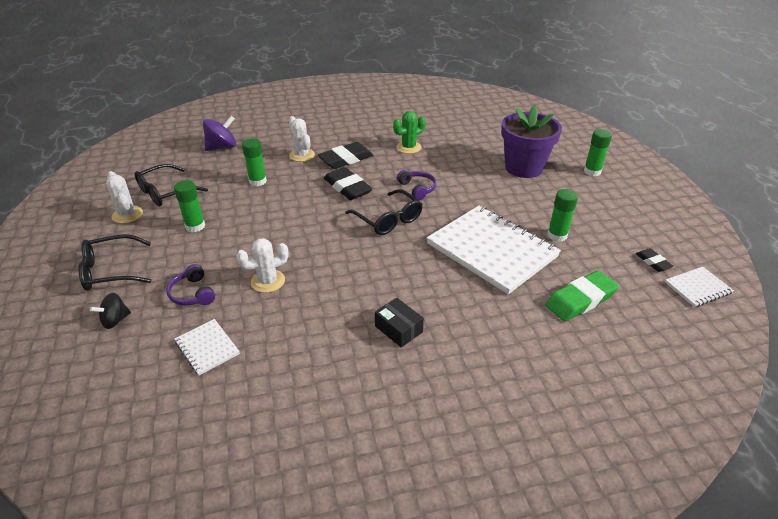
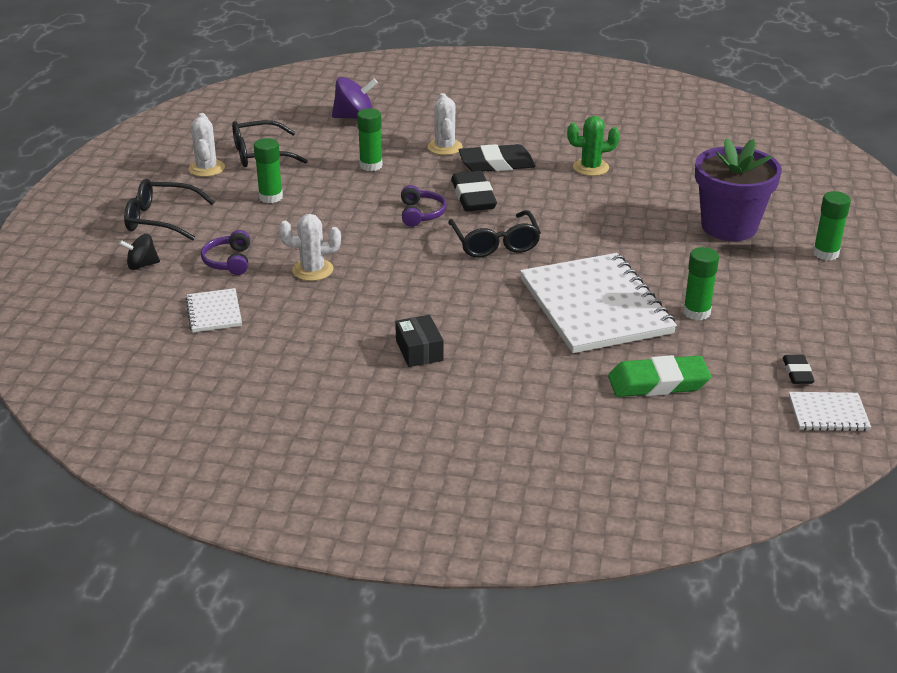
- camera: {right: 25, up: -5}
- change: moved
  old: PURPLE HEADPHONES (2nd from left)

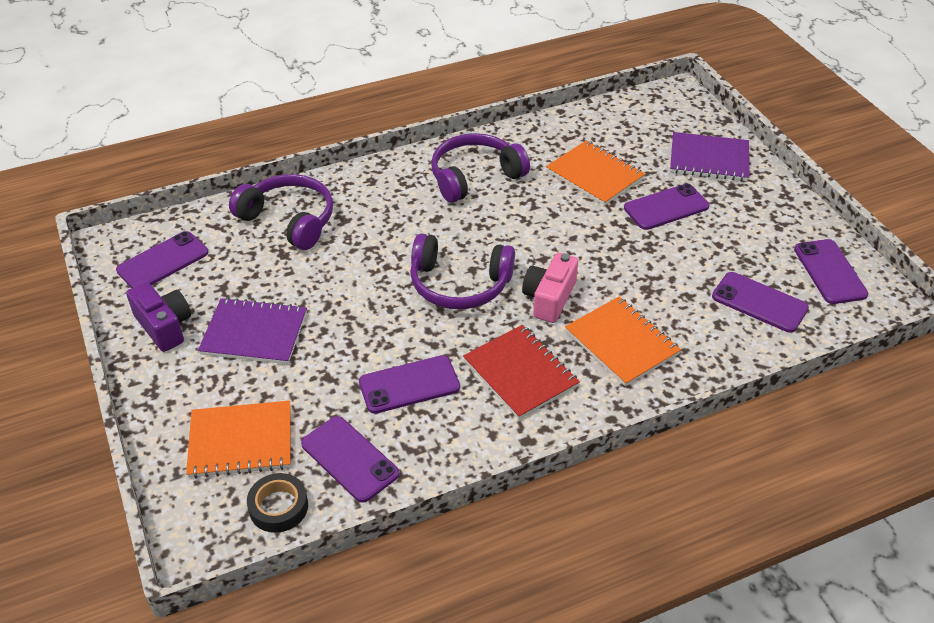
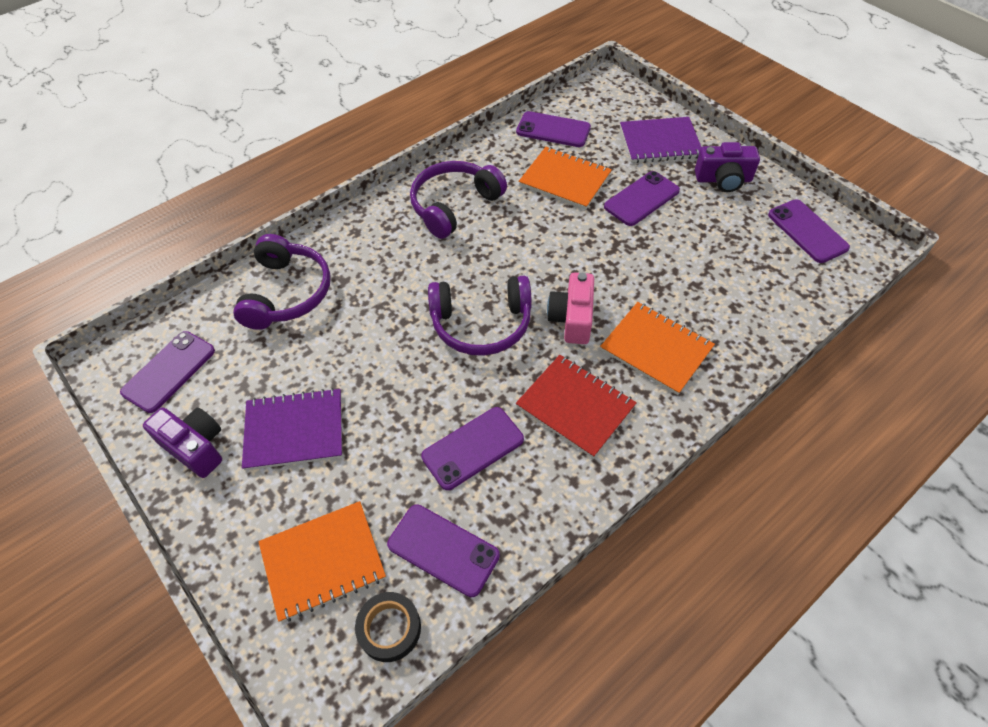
- camera: {right: -15, up: 10}
- change: turned
  old: PURPLE HEADPHONES (1st from left)
  degrees: 75
- change: moved
  old: PURPLE PHONE (5th from left in the first image)
  new: PURPLE PHONE (4th from left)
- change: added
  new: PURPLE CAMERA (2nd from left)

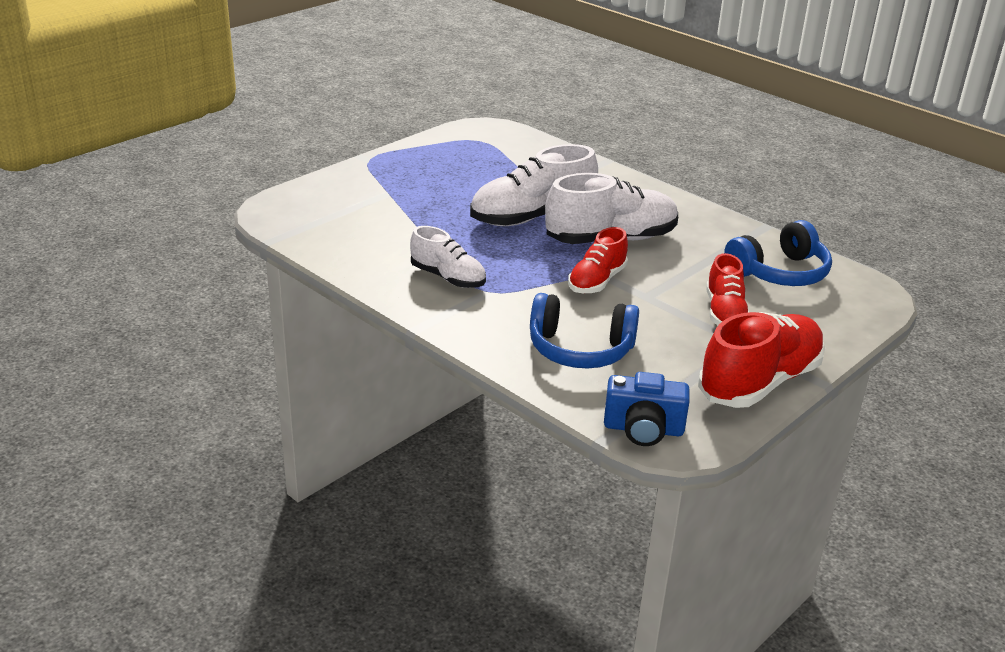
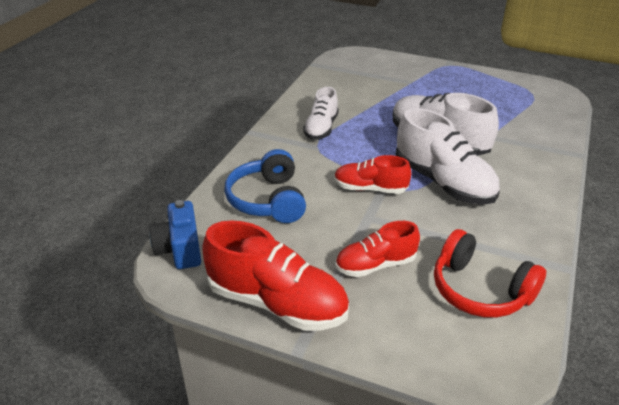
- camera: {right: 70, up: 5}
- change: recoloured
  old: BLUE HEADPHONES (2nd from left)
  new: RED HEADPHONES

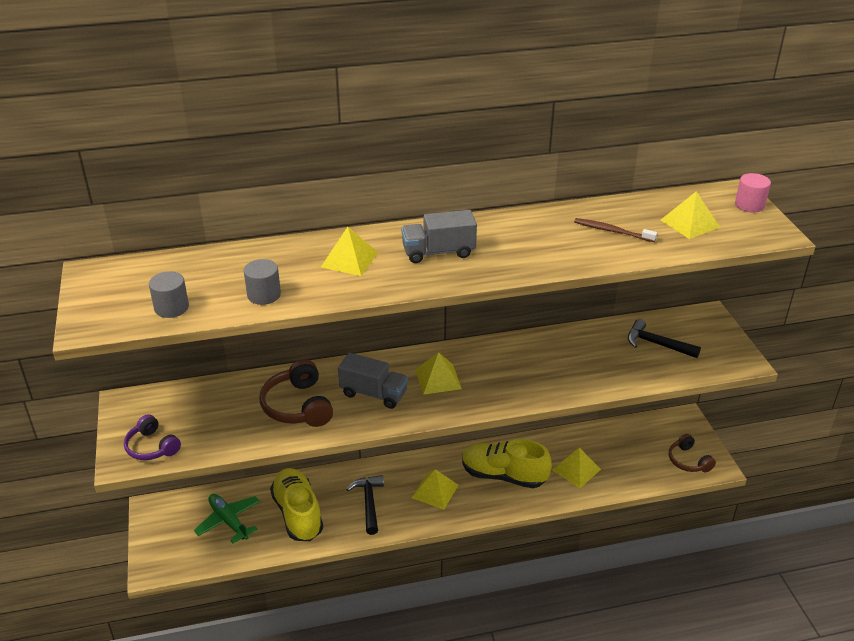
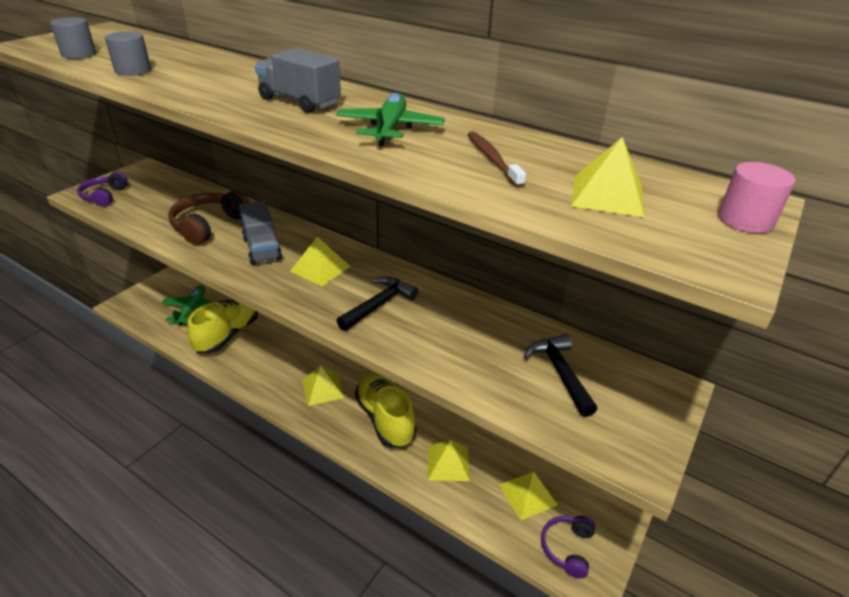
- camera: {right: 45, up: 0}
- change: moved
  old: YELLOW PYRAMID (1st from left in the first image)
  new: YELLOW PYRAMID (4th from left)
- change: moved
  old: BLACK HAMMER (1st from left)
- change: recoloured
  old: BROWN HEADPHONES (2nd from left)
  new: PURPLE HEADPHONES (2nd from left)
- change: added
  new: GREEN PLANE (2nd from left)

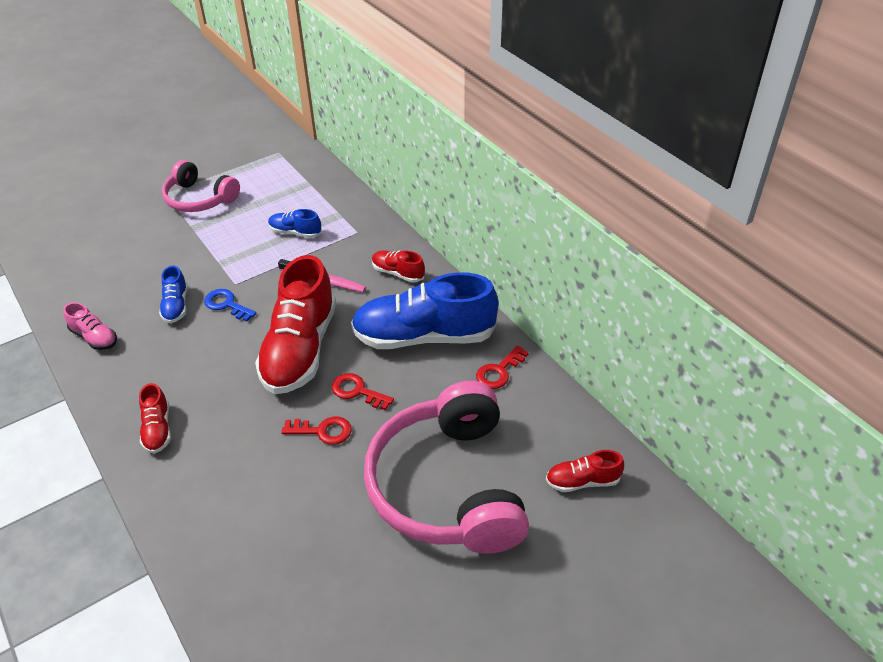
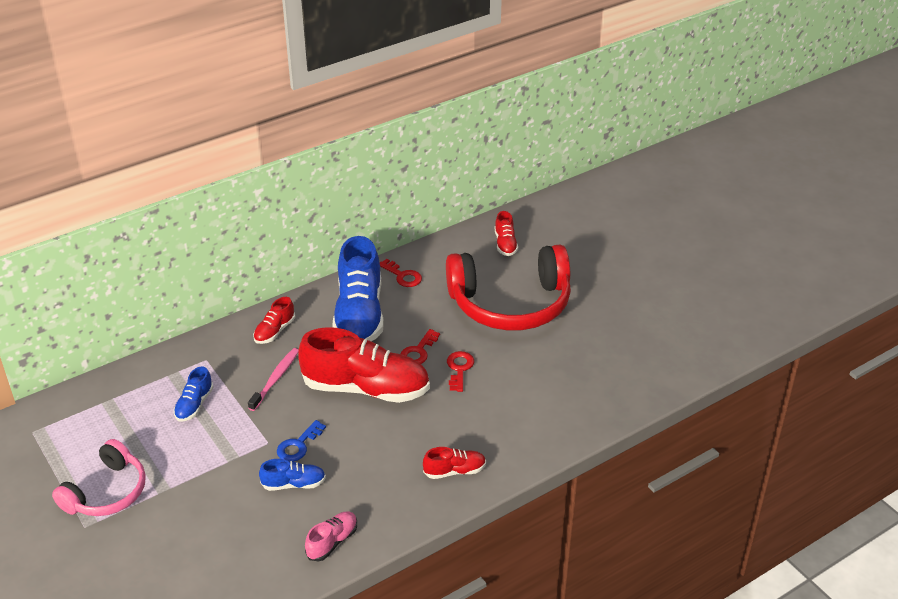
- camera: {right: -90, up: -5}
- change: recoloured
  old: PINK HEADPHONES (2nd from left)
  new: RED HEADPHONES

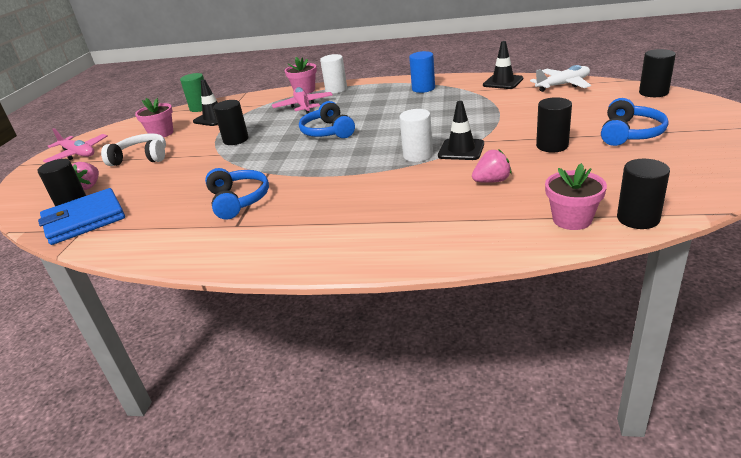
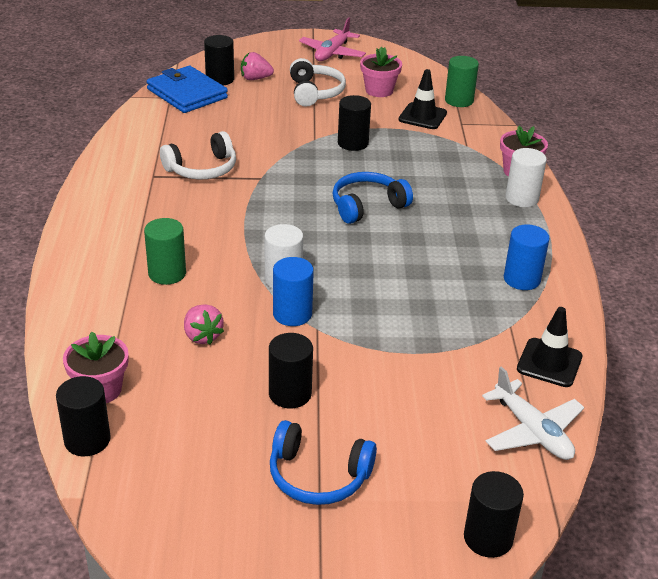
- camera: {right: 75, up: 5}
- change: recoloured
  old: BLUE HEADPHONES (1st from left)
  new: WHITE HEADPHONES (1st from left)
- change: removed
  old: PINK PLANE (2nd from left)
- change: replaced
  old: BLACK TRAFFIC CONE (2nd from left)
  new: BLUE CYLINDER (1st from left)
- change: added
  new: GREEN CYLINDER (1st from left)

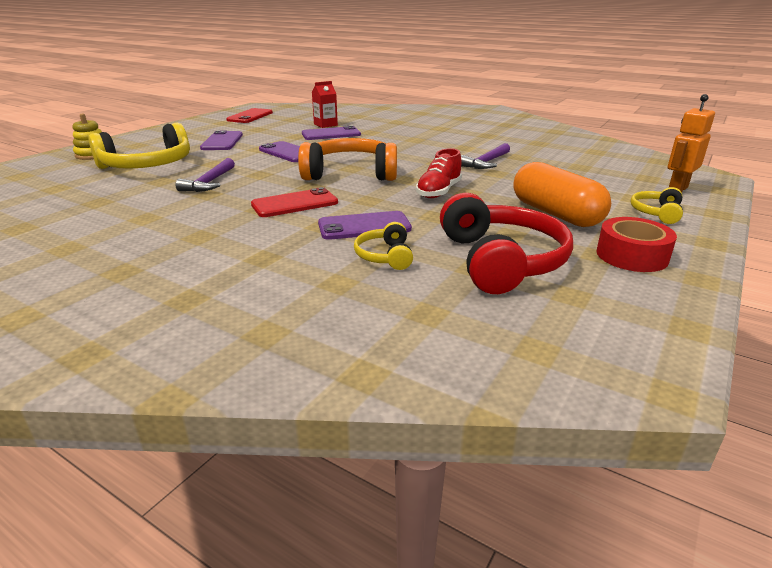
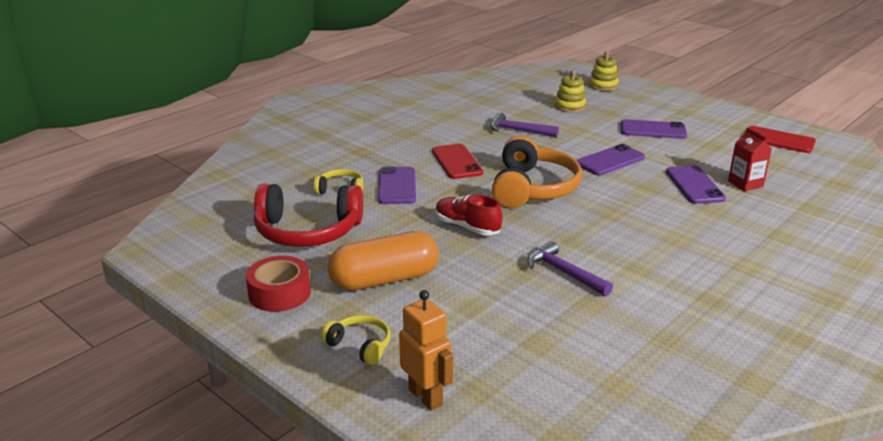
- camera: {right: 100, up: 0}
- change: replaced
  old: YELLOW HEADPHONES (1st from left)
  new: YELLOW STACKING TOY (1st from left)

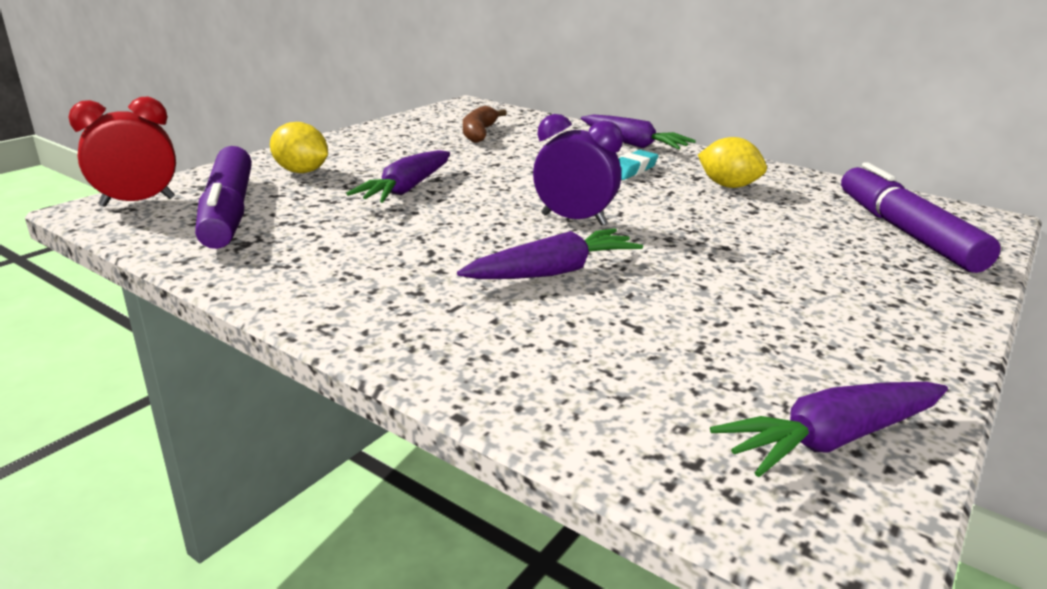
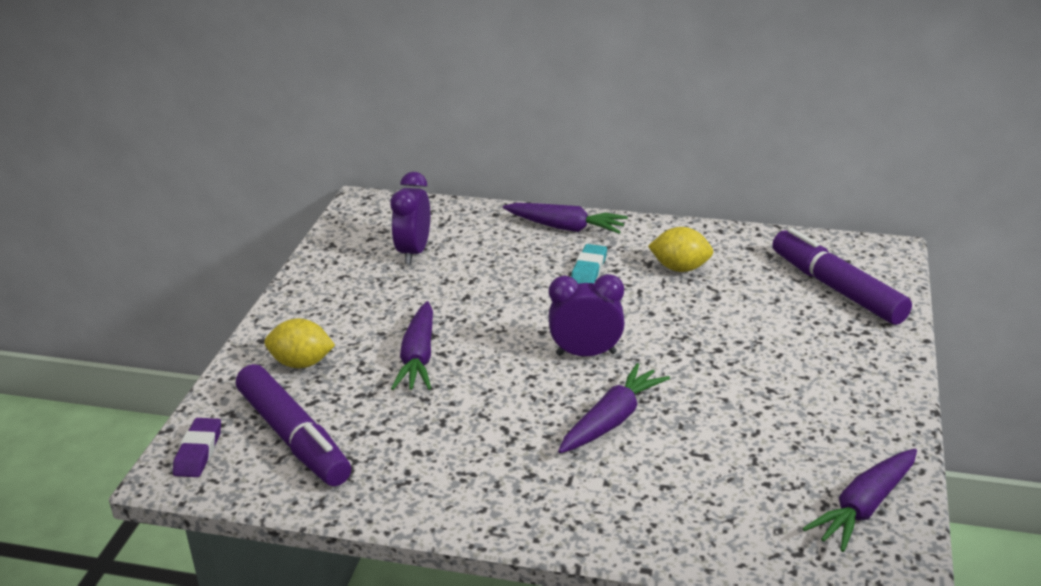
- camera: {right: -20, up: 5}
- change: replaced
  old: RED CLOCK
  new: PURPLE ERASER
- change: replaced
  old: BROWN BANANA
  new: PURPLE CLOCK (1st from left)

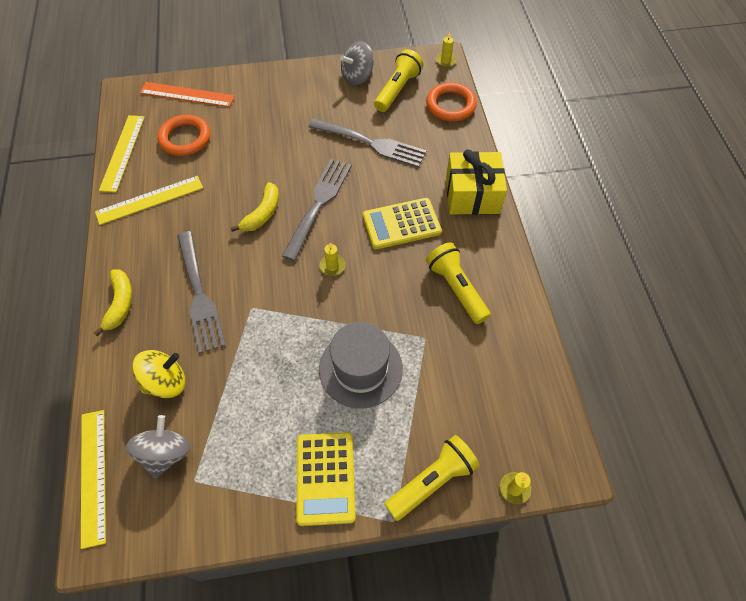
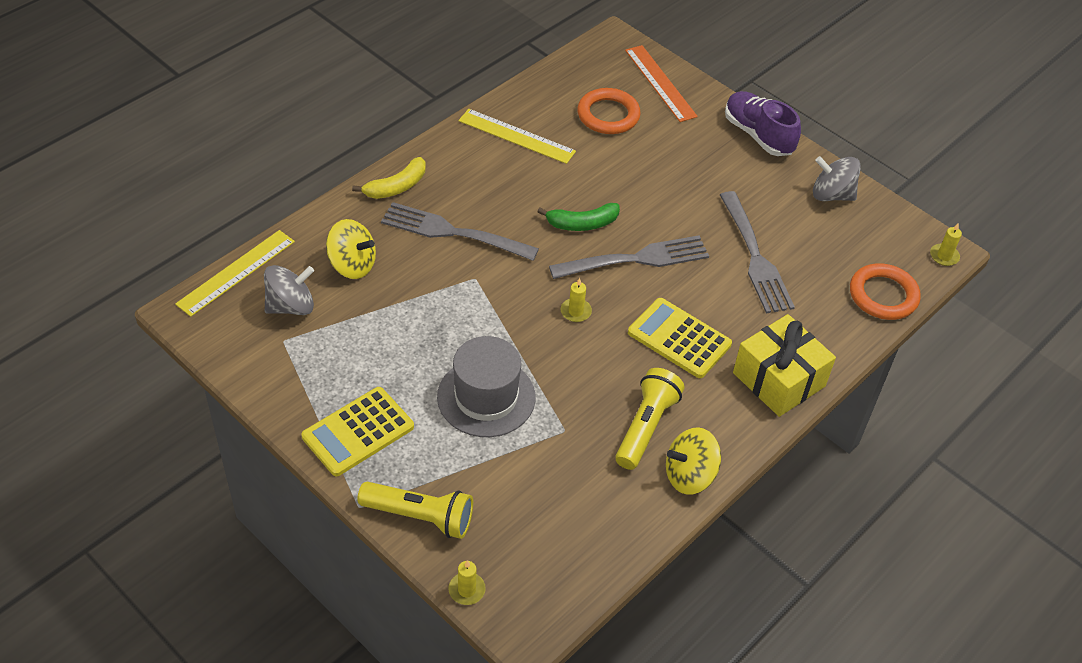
- camera: {right: 50, up: -10}
- change: removed
  old: YELLOW RULER (2nd from left)
- change: turned
  old: GREY FORK (1st from left)
  degrees: 75
- change: recoloured
  old: YELLOW BANANA (2nd from left)
  new: GREEN BANANA
- change: removed
  old: YELLOW FLASHLIGHT (1st from left)
- change: added
  new: YELLOW SPINNING TOP (2nd from left)
- change: added
  new: PURPLE SHOE

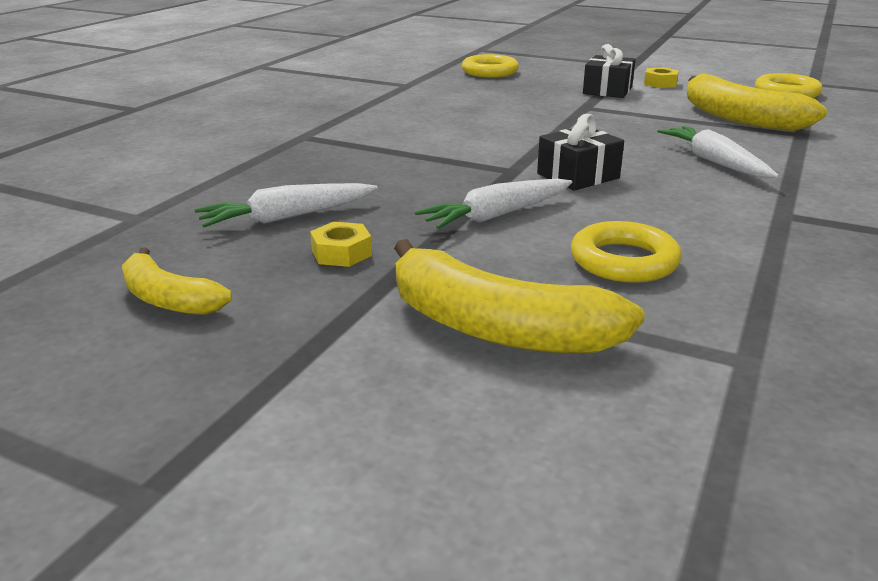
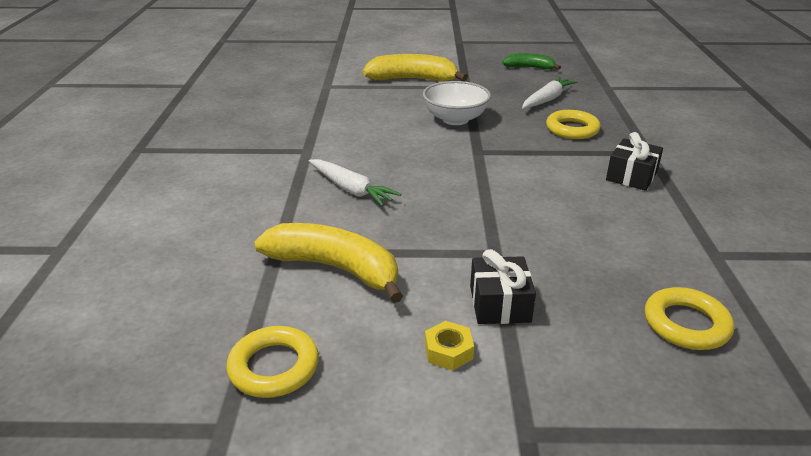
- camera: {right: 155, up: 5}
- change: recoloured
  old: YELLOW BANANA (1st from left)
  new: GREEN BANANA
- change: removed
  old: YELLOW NUT (1st from left)
- change: replaced
  old: WHITE CARROT (2nd from left)
  new: WHITE BOWL
- change: moved
  old: BLACK GIFT (1st from left in the first image)
  new: BLACK GIFT (2nd from left)
- change: moved
  old: YELLOW RING (2nd from left)

